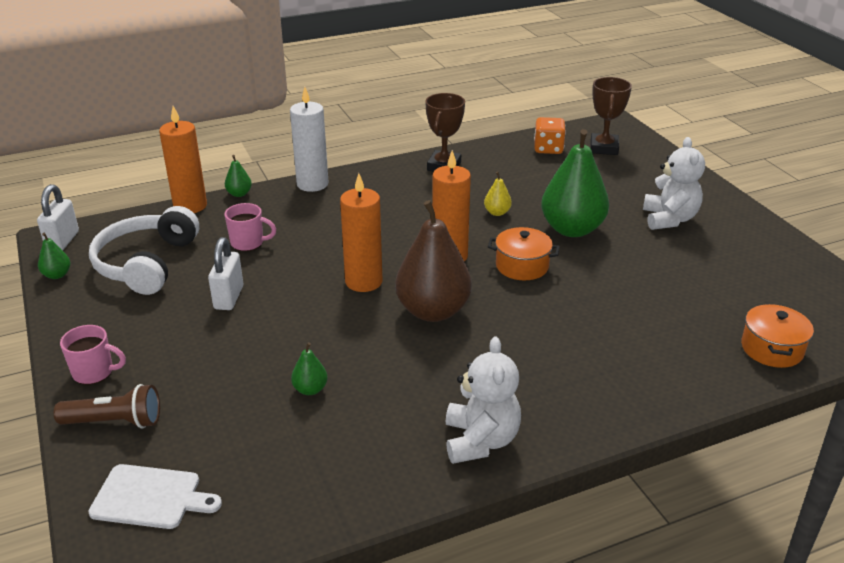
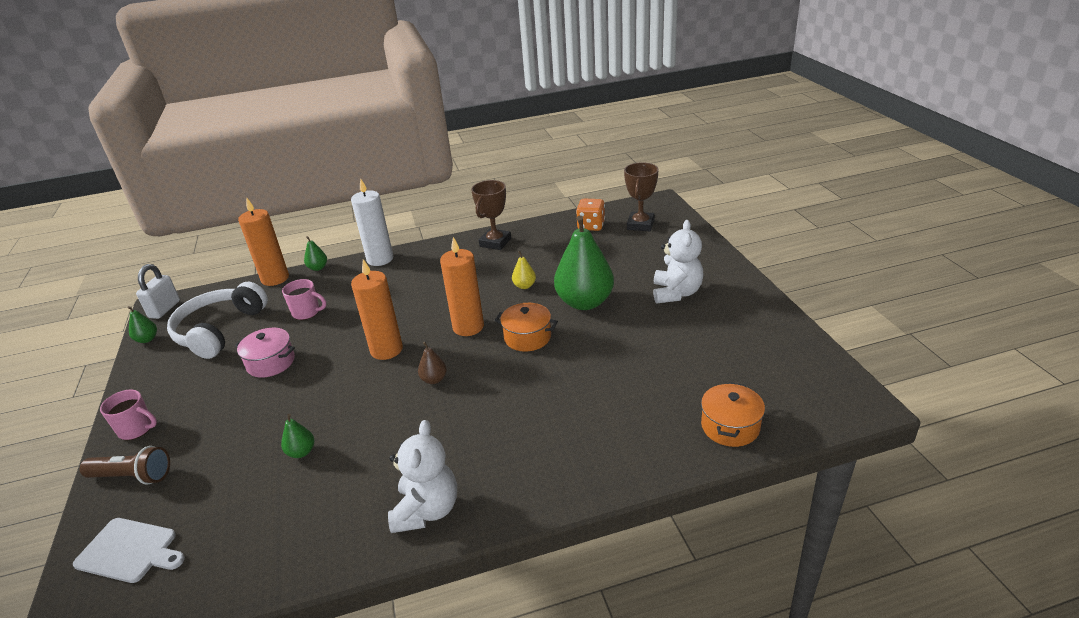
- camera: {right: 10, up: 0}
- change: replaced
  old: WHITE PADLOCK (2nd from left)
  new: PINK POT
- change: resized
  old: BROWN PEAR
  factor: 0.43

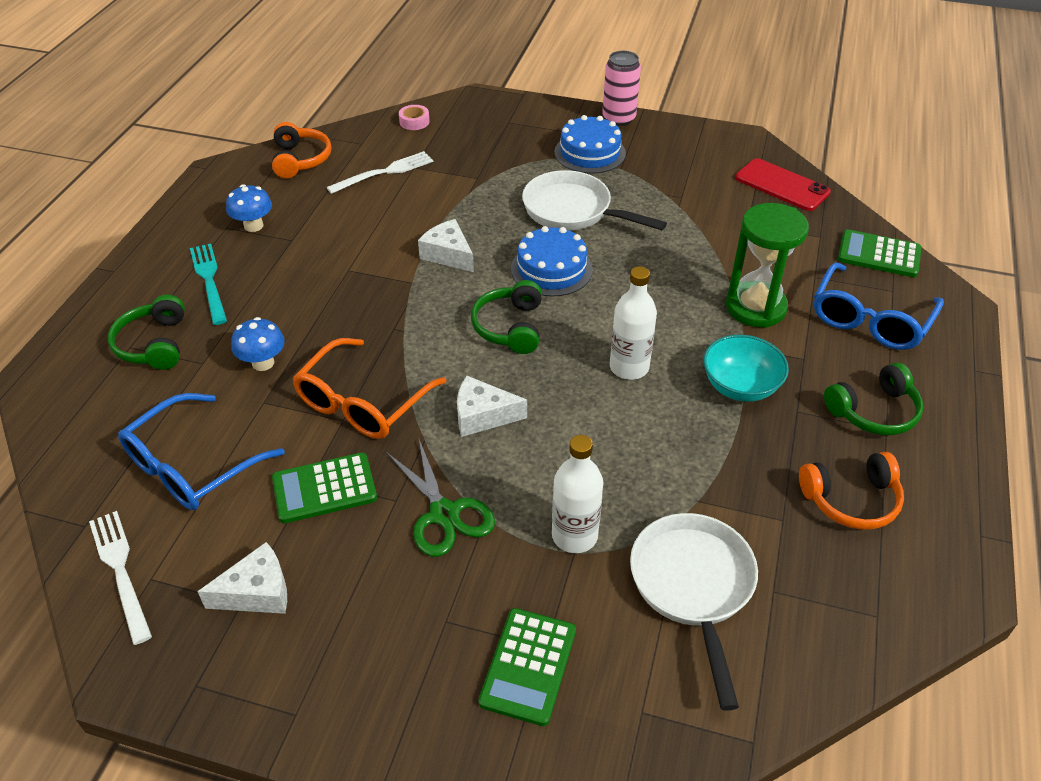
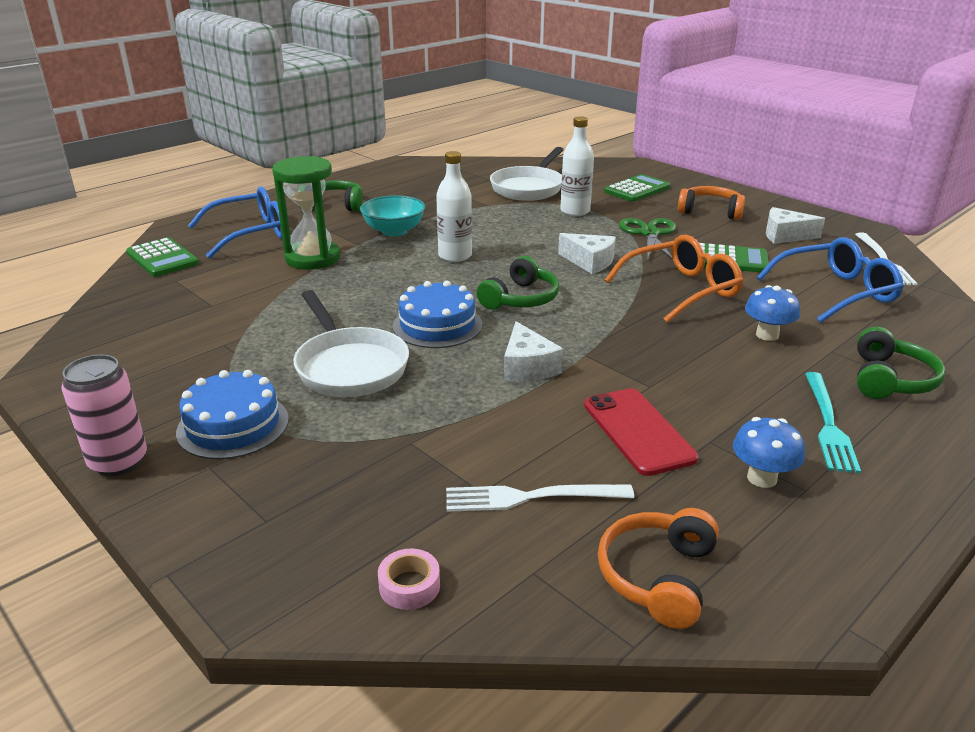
- camera: {right: -150, up: -15}
- change: moved
  old: RED PHONE
- change: moved
  old: ORANGE HEADPHONES (2nd from left)

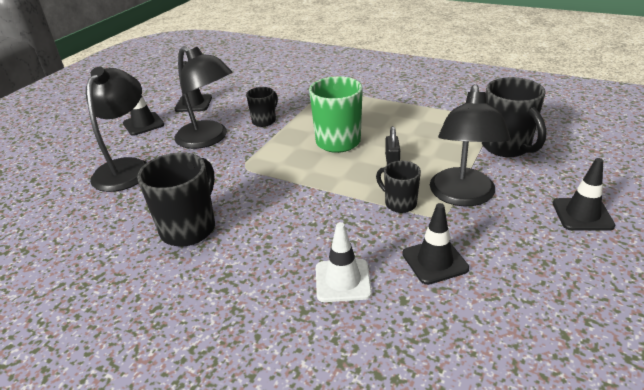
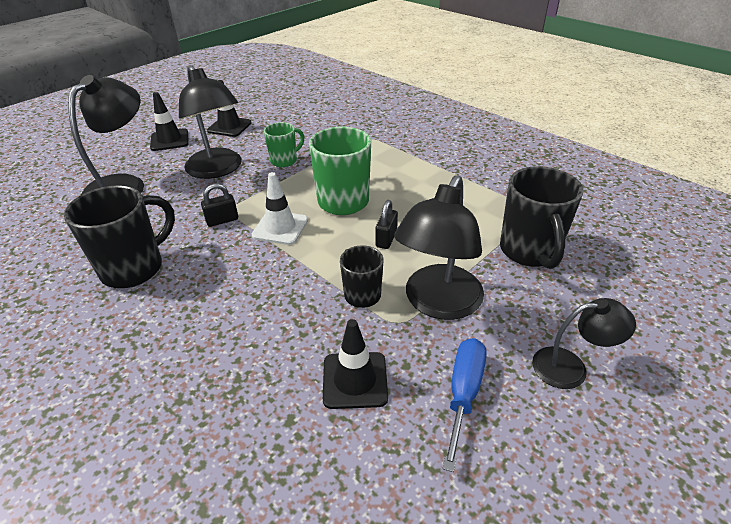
- camera: {right: 15, up: 5}
- change: recoloured
  old: BLACK MUG (2nd from left)
  new: GREEN MUG (1st from left)
- change: moved
  old: WHITE TRAFFIC CONE
- change: replaced
  old: BLACK TRAFFIC CONE (4th from left)
  new: BLACK LAMP (4th from left)
- change: added
  new: BLACK PADLOCK (1st from left)
- change: added
  new: BLUE SCREWDRIVER

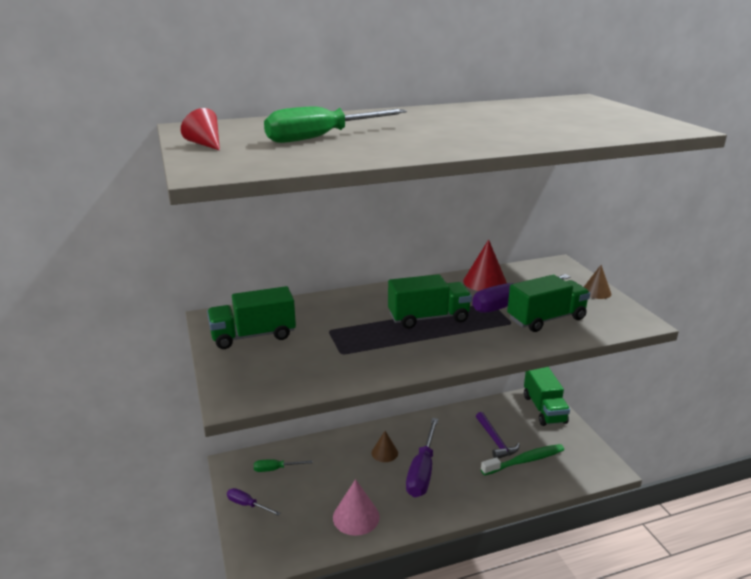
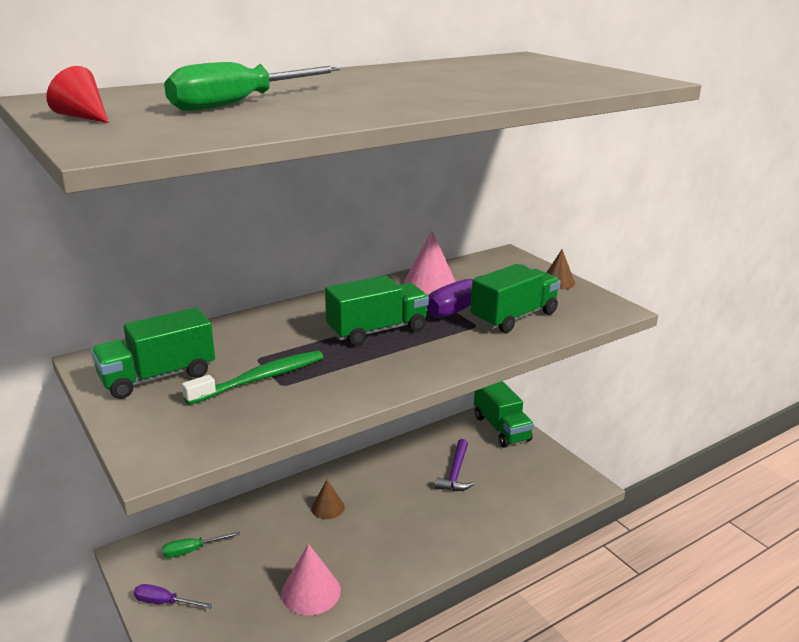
- camera: {right: -15, up: 0}
- change: removed
  old: PURPLE SCREWDRIVER (2nd from left)
- change: recoloured
  old: RED CONE (2nd from left)
  new: PINK CONE (2nd from left)
- change: turned
  old: PURPLE HAMMER
  degrees: 45
- change: moved
  old: GREEN TOOTHBRUSH

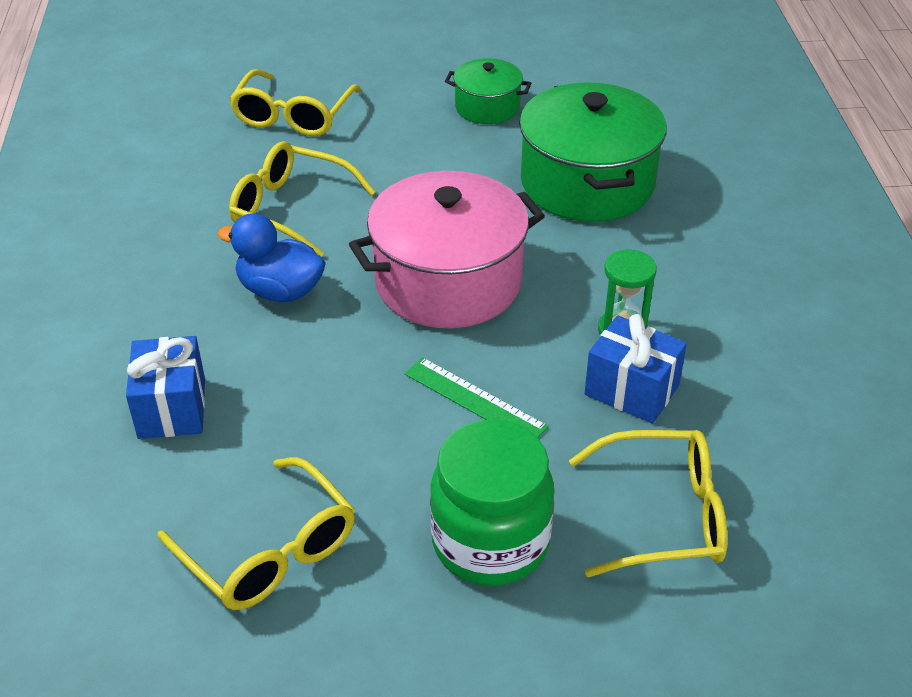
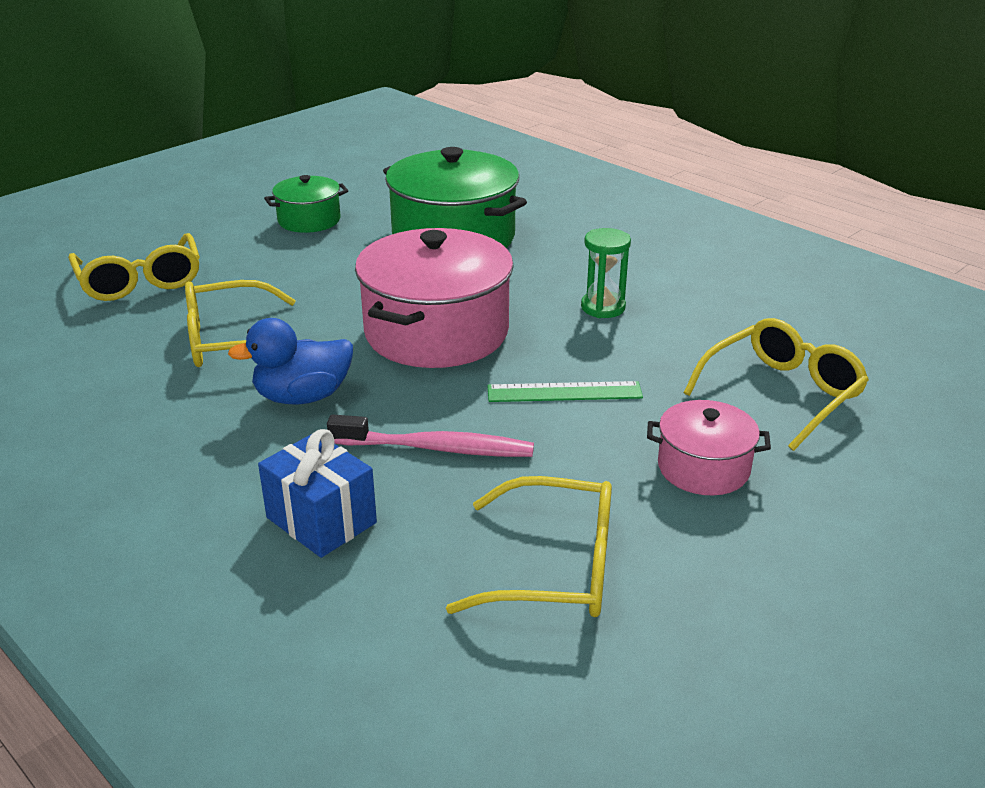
- camera: {right: -40, up: -10}
- change: replaced
  old: GREEN JAR
  new: PINK POT (2nd from left)
- change: removed
  old: BLUE GIFT (2nd from left)
- change: added
  new: PINK TOOTHBRUSH

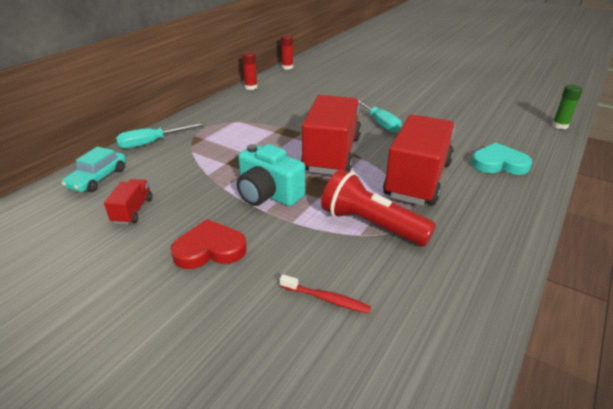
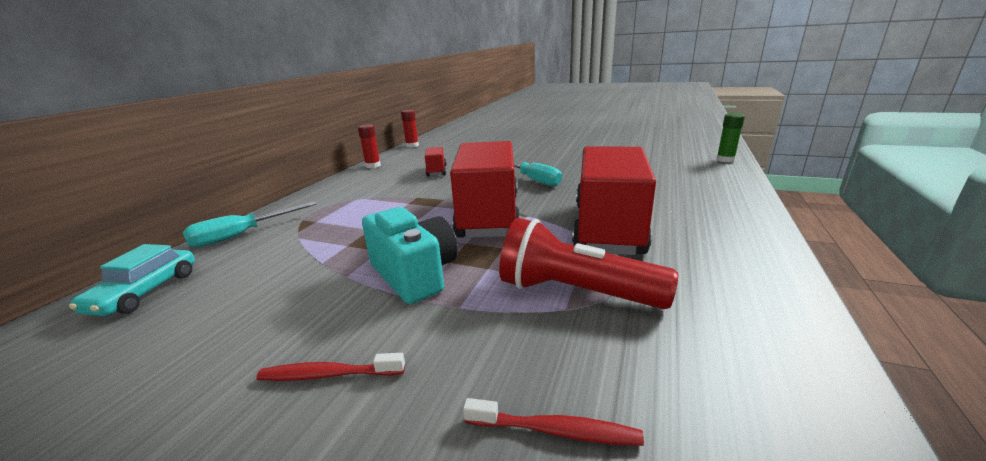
- camera: {right: -10, up: -10}
- change: moved
  old: RED TRUCK (1st from left)
- change: replaced
  old: RED HEART
  new: RED TOOTHBRUSH (1st from left)
- change: turned
  old: TURQUOISE CAMERA
  degrees: -150
- change: removed
  old: TURQUOISE HEART

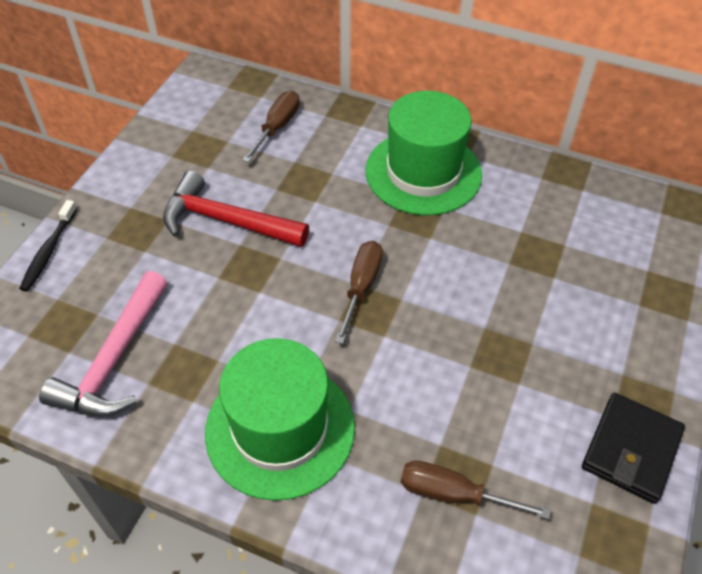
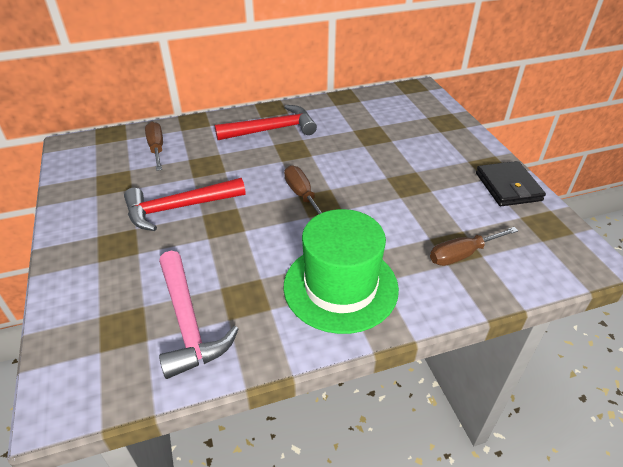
- camera: {right: -40, up: -10}
- change: removed
  old: BLACK TOOTHBRUSH
- change: replaced
  old: GREEN HAT (2nd from left)
  new: RED HAMMER (2nd from left)

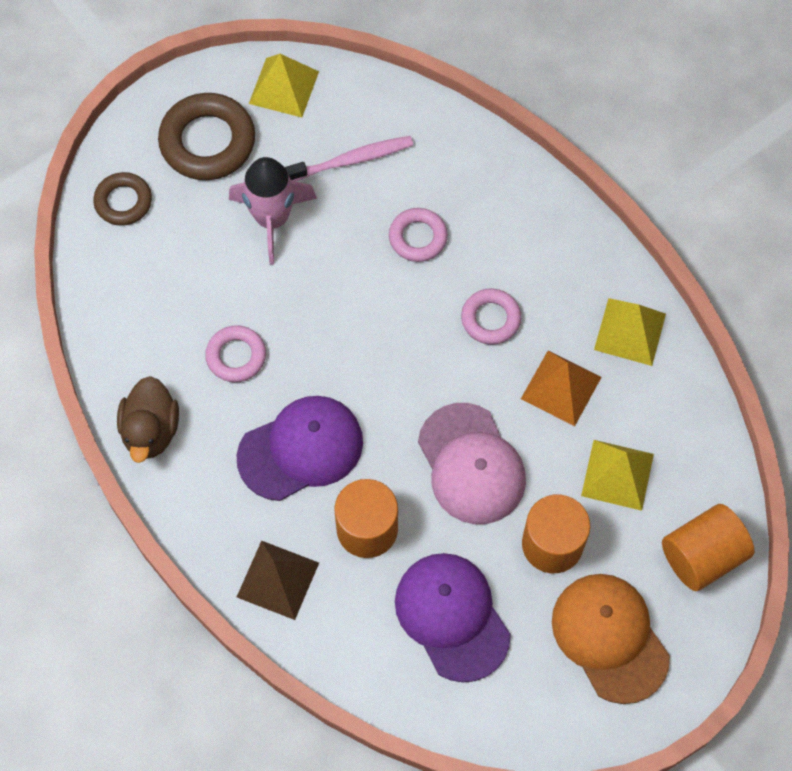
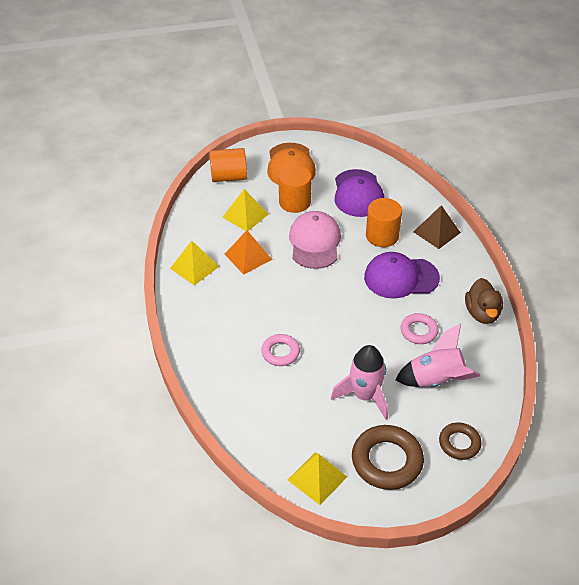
- camera: {right: -155, up: -20}
- change: turned
  old: BROWN DUCK
  degrees: 150
- change: removed
  old: PINK TOOTHBRUSH
- change: removed
  old: PINK RING (3rd from left)
- change: added
  new: PINK ROCKET (2nd from left)

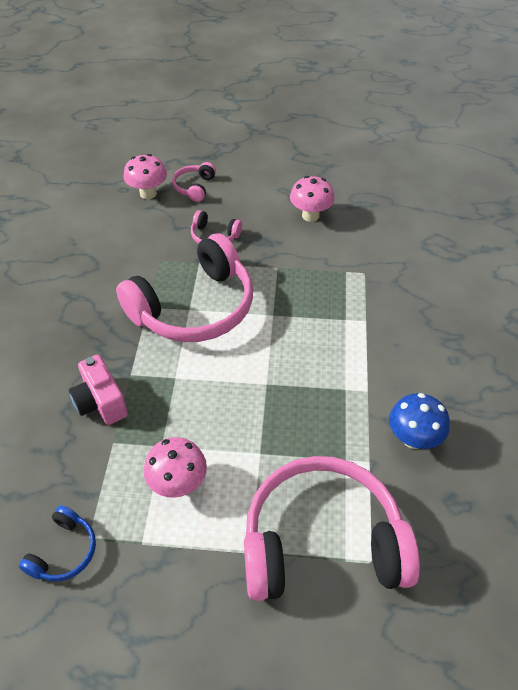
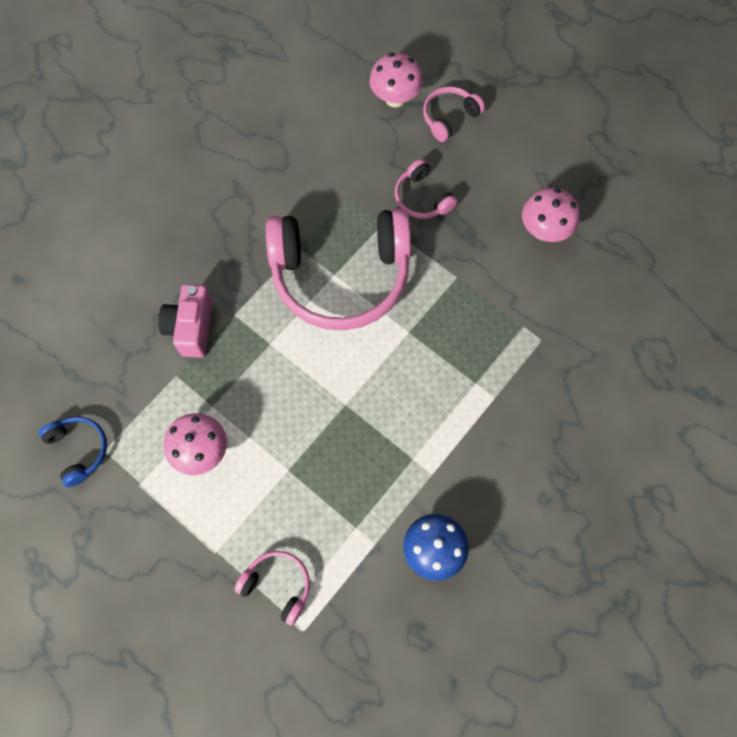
- camera: {right: 35, up: 20}
- change: turned
  old: BLUE HEADPHONES
  degrees: -90
- change: resized
  old: PINK HEADPHONES (4th from left in the first image)
  factor: 0.43

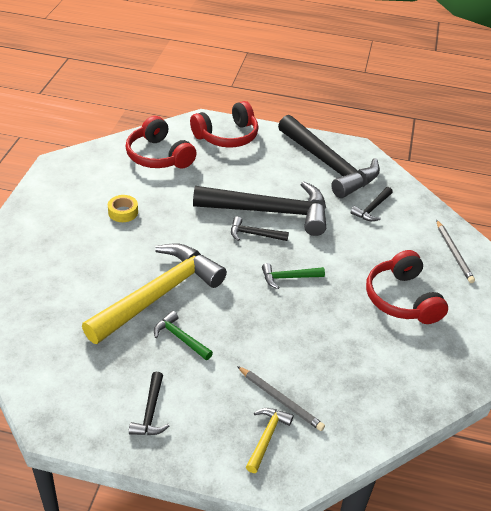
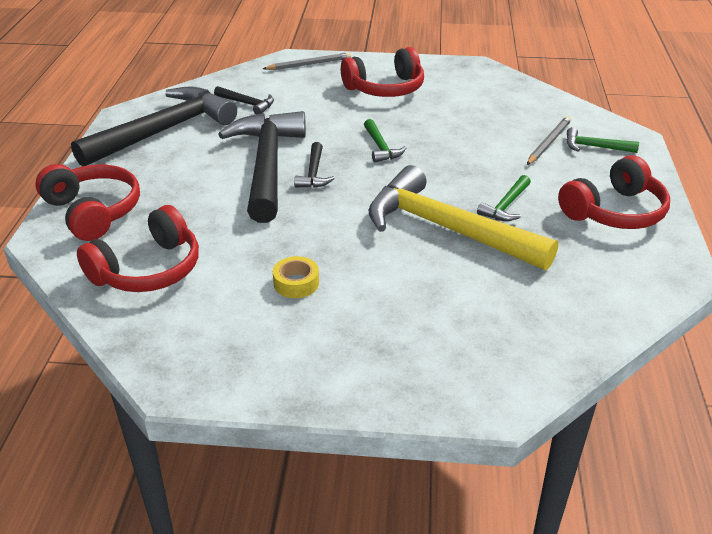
- camera: {right: -95, up: -5}
- change: replaced
  old: BLACK HAMMER (1st from left)
  new: RED HEADPHONES (4th from left)
- change: recoloured
  old: YELLOW HAMMER (2nd from left)
  new: GREEN HAMMER (3rd from left)

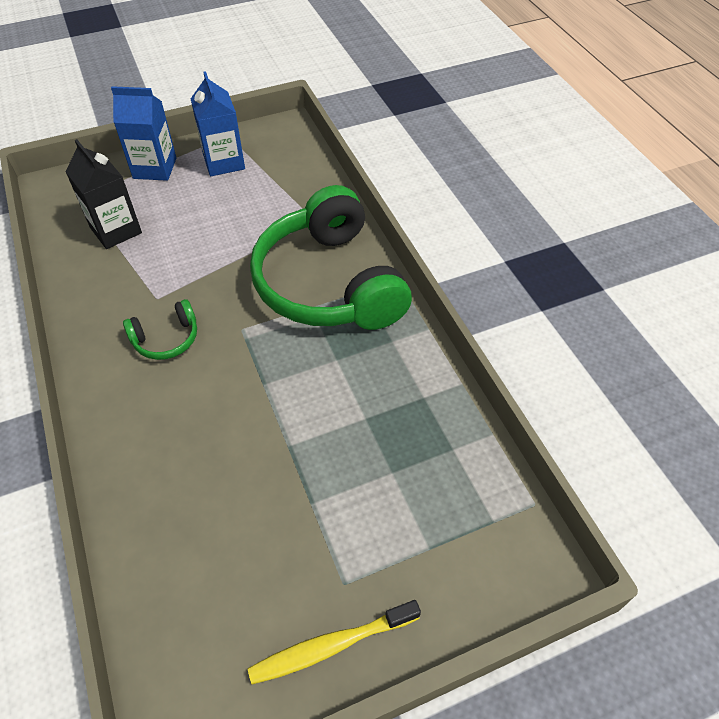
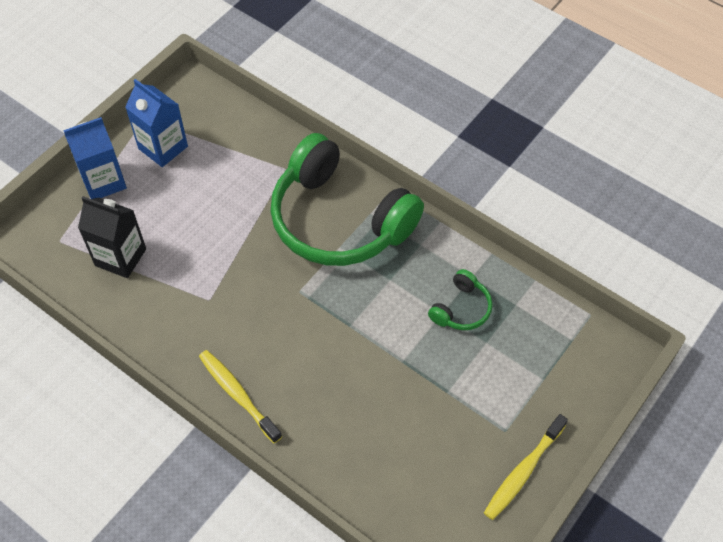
- camera: {right: -30, up: 5}
- change: moved
  old: GREEN HEADPHONES (1st from left in the first image)
  new: GREEN HEADPHONES (2nd from left)
- change: added
  new: YELLOW TOOTHBRUSH (1st from left)

